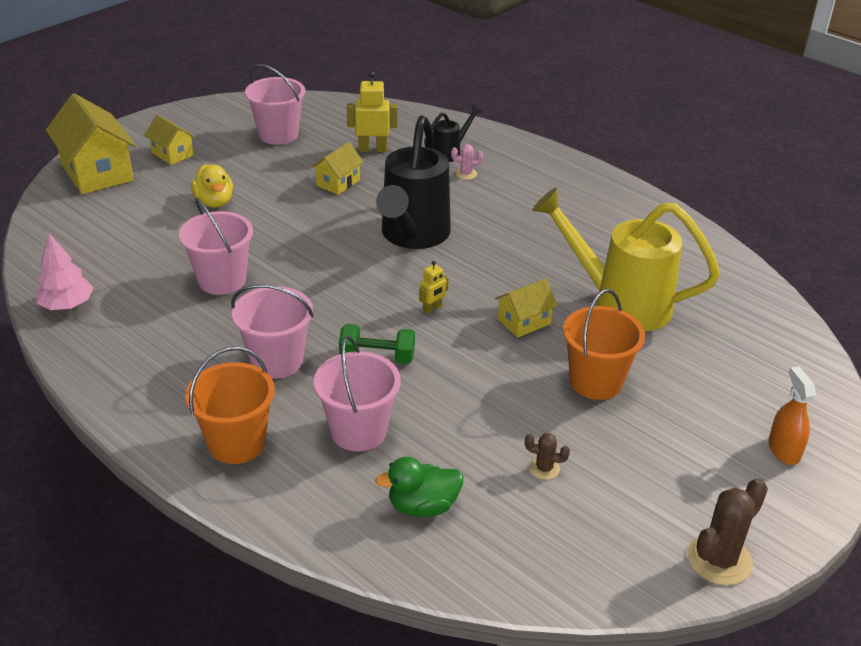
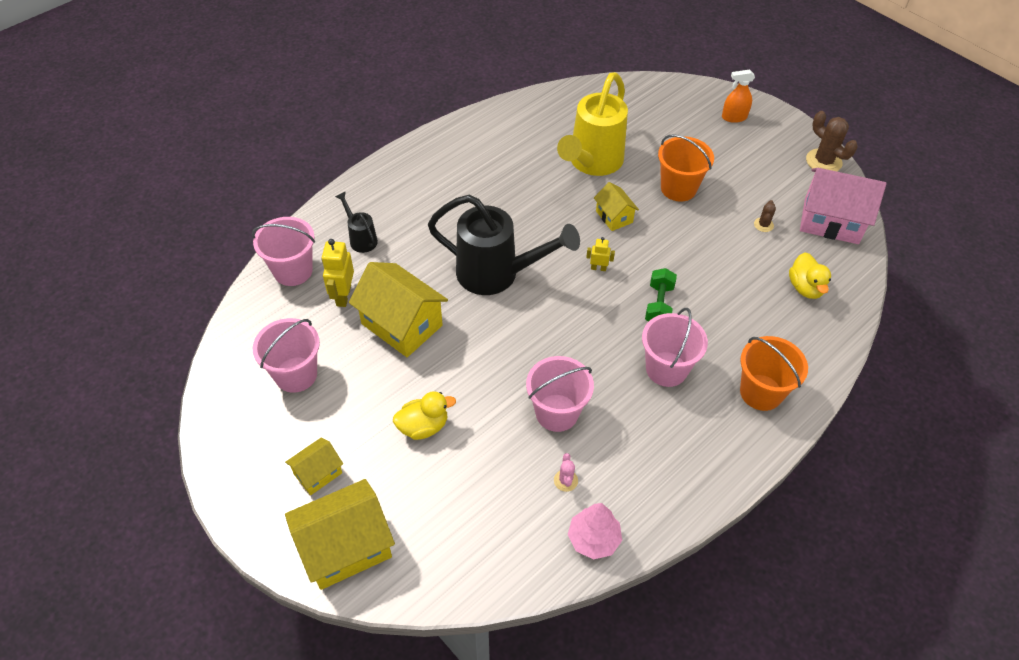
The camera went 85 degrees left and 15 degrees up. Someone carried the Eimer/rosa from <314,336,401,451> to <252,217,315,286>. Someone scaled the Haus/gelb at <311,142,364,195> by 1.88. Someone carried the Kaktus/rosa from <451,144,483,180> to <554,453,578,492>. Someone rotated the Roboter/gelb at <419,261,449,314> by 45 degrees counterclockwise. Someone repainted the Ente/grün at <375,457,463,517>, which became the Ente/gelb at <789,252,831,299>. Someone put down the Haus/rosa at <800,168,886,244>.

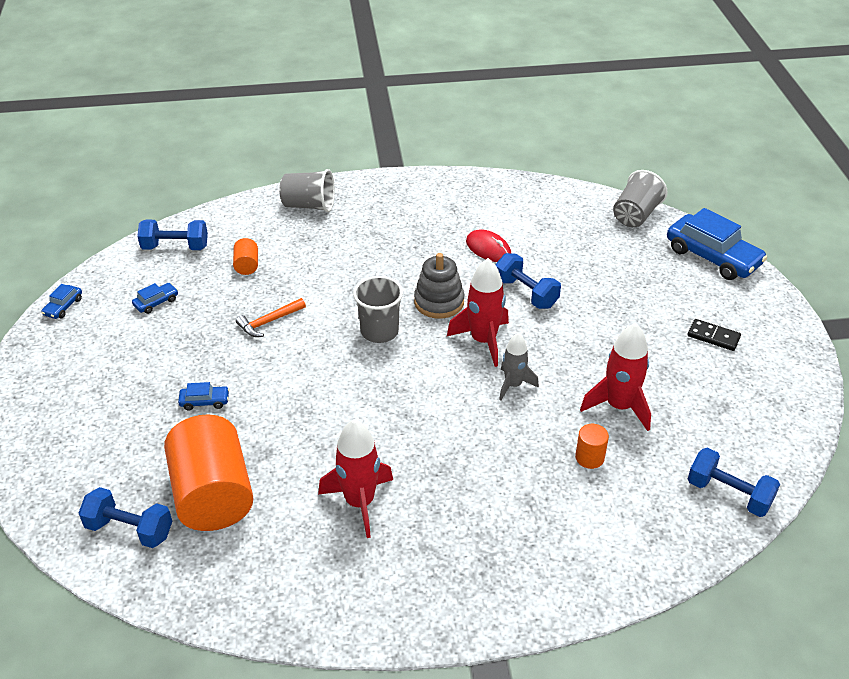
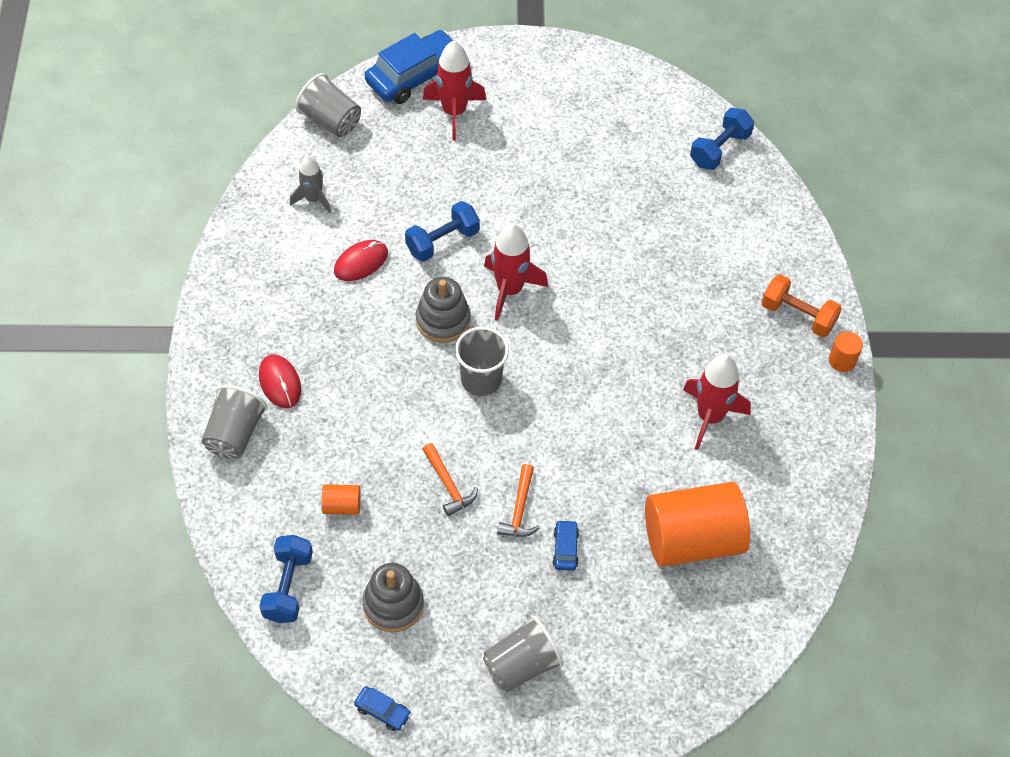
The camera went 85 degrees left and 15 degrees up. Someone put down the Computermaus/rot at <259,354,301,408>. Someone carried the Rakete/grau from <499,333,539,401> to <290,155,331,213>. Someone swapped the Auto/blau at <132,283,178,314> for the Stapelspielzeug/grau at <363,563,424,632>. Someone carried the Rakete/rot from <580,323,651,431> to <423,40,486,141>. Someone put down the Becher/grau at <483,615,563,692>. Someone put down the Hammer/orange at <497,464,540,537>. Someone put down the Hantel/orange at <762,274,842,337>. Someone carried the Vollzylinder/orange from <575,424,609,469> to <829,331,863,372>. Someone took away the Hantel/blau at <79,487,172,548>. Someone took away the Dominostein/schwarz at <687,319,741,351>.

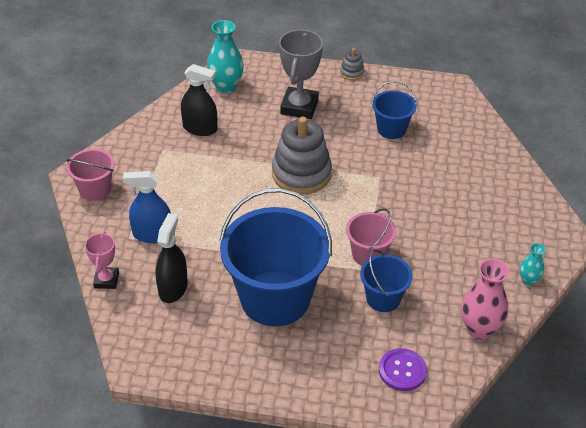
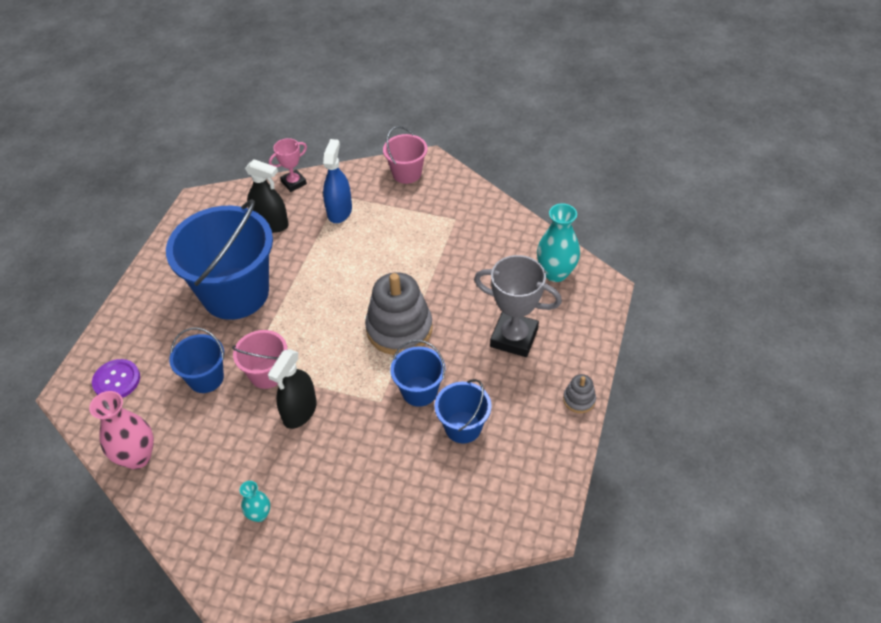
The camera went 100 degrees right and 5 degrees up. Someone carried the Vase/türkis from <520,243,546,286> to <240,481,270,522>. Someone carried the Sprühflasche/schwarz from <181,64,217,136> to <268,349,317,429>. Someone rotated the Pokal/rosa at <85,231,119,289> by 45 degrees counterclockwise. Someone put down the Eimer/blau at <390,340,445,407>.

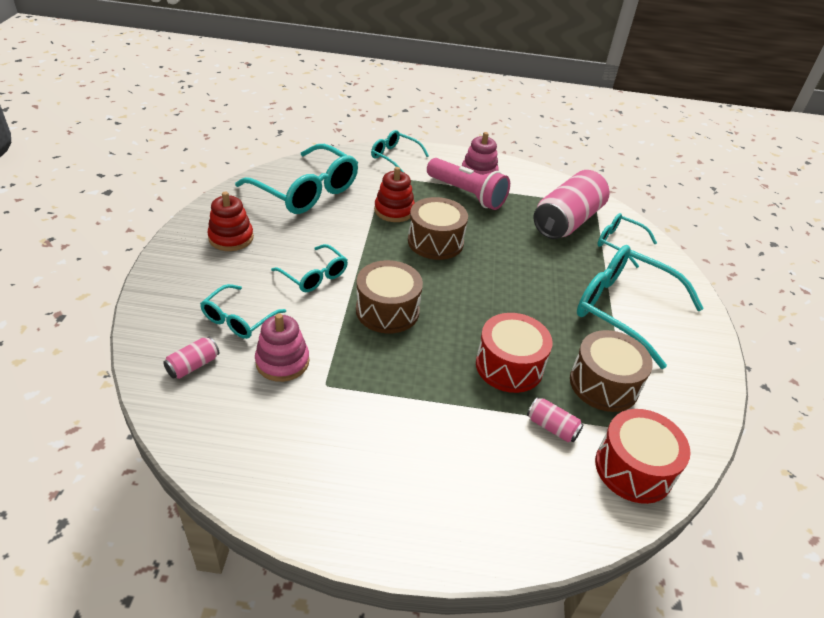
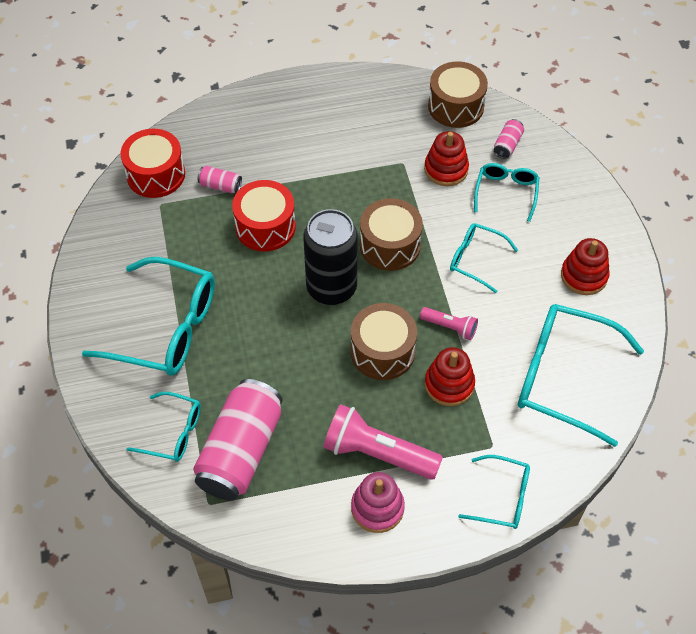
The camera went 165 degrees right and 15 degrees up. Someone put down the Dose/schwarz at <303,209,358,305>. Someone put down the Taschenlampe/rosa at <420,307,478,340>. Someone repainted the Stapelspielzeug/rosa at <255,313,309,382>, which became the Stapelspielzeug/rot at <424,131,469,186>. Someone carried the Trommel/braun from <570,330,653,412> to <428,61,488,128>.

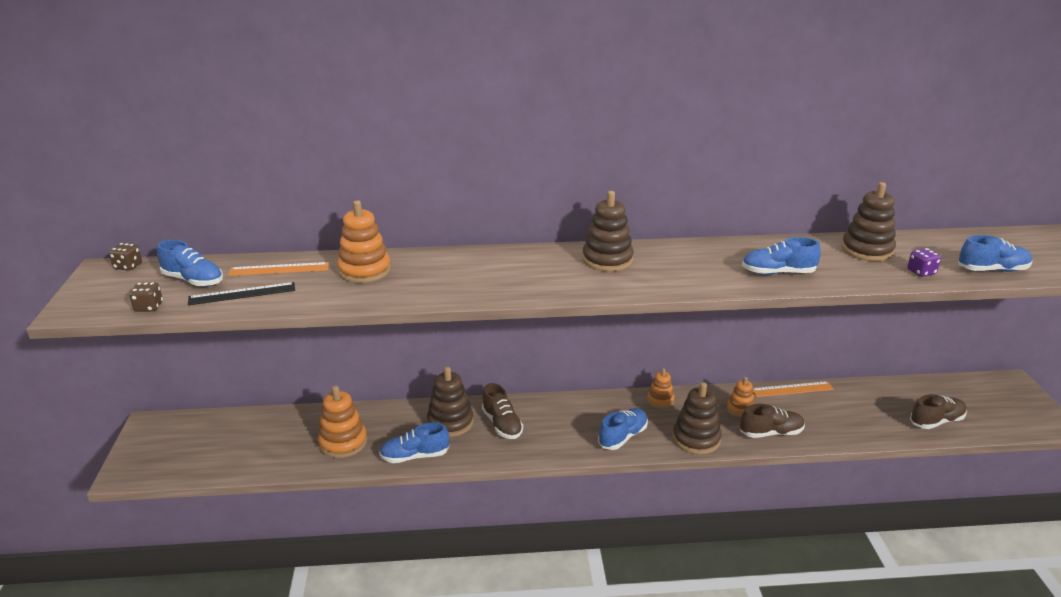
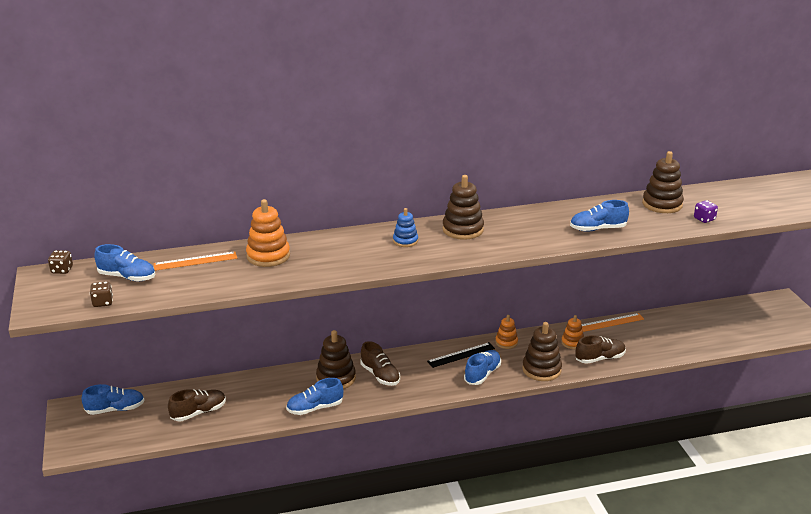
The camera went 10 degrees left and 0 degrees up. Someone carried the Schuh/blau from <958,235,1033,272> to <82,384,145,415>. Someone carried the Schuh/braun from <910,394,967,429> to <168,389,226,421>. Someone put down the Stapelspielzeug/blau at <393,208,418,247>. Someone carried the Lineal/schwarz from <188,282,295,305> to <427,342,495,368>. Someone took away the Stapelspielzeug/orange at <318,385,367,458>.

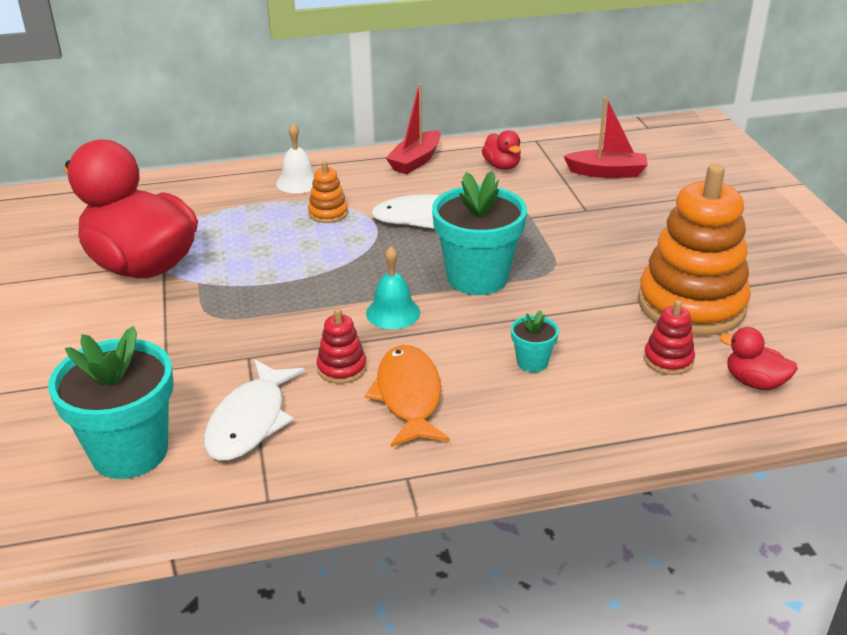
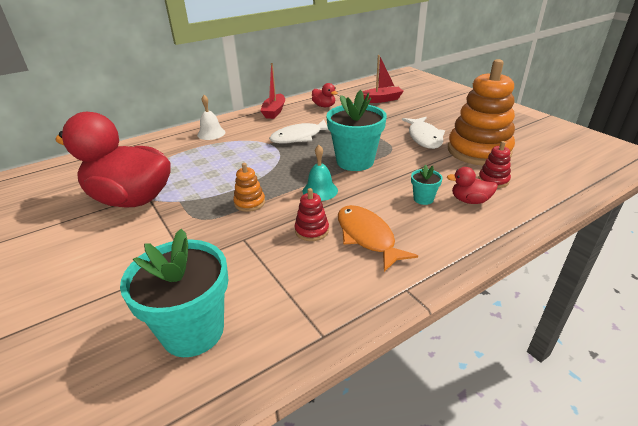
The camera went 20 degrees left and 0 degrees up. Someone carried the Stapelspielzeug/orange from <308,161,348,223> to <233,163,265,212>. Someone carried the Fisch/weiß from <204,360,305,461> to <402,117,445,149>. Someone carried the Ente/rot from <720,327,798,390> to <447,167,498,204>.

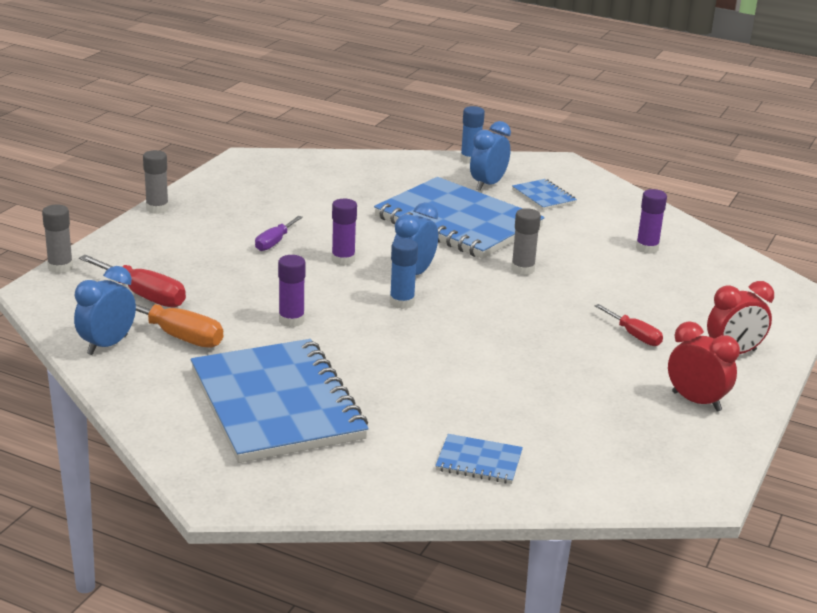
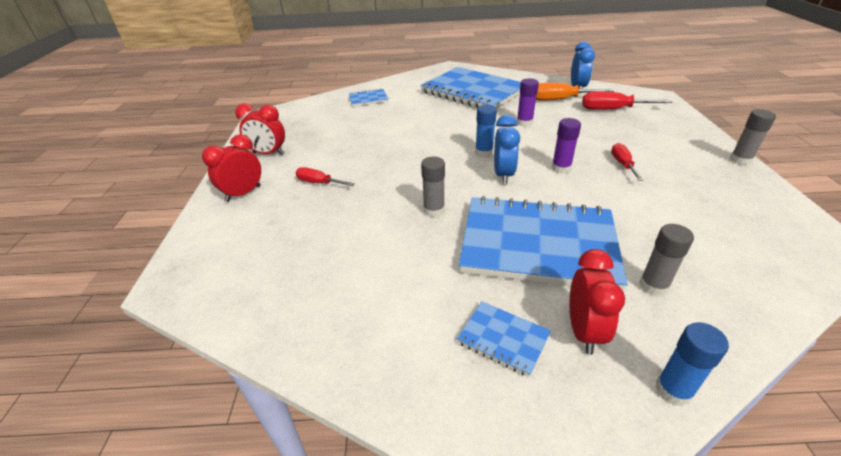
The camera went 155 degrees right and 10 degrees up. Someone repainted the Wecker/blau at <470,121,511,191>, which became the Wecker/rot at <570,249,625,355>. Someone repainted the Schraubenzieher/lila at <255,216,303,251>, which became the Schraubenzieher/rot at <611,143,644,181>. Someone carried the Klebestift/grau from <42,205,73,274> to <639,224,694,297>. Someone took away the Klebestift/lila at <636,189,667,254>.

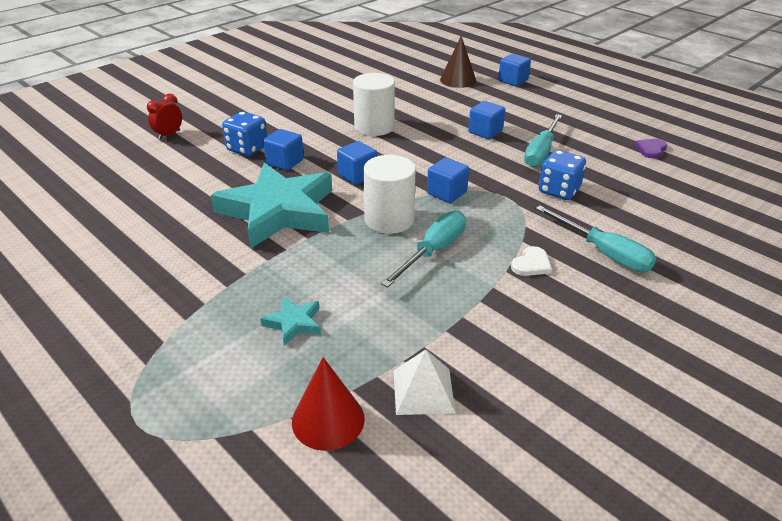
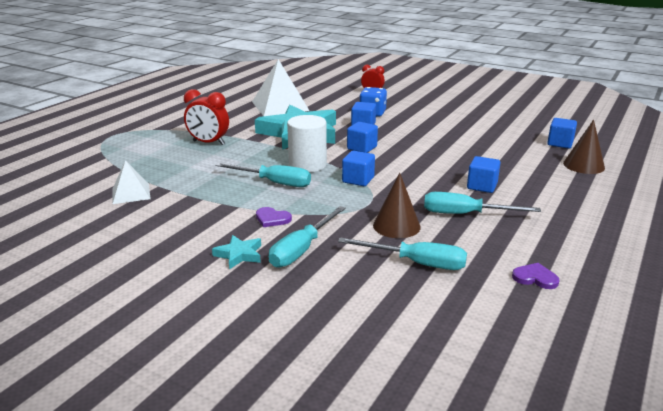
The camera went 75 degrees right and 10 degrees down. Someone put down the Wecker/rot at <184,89,229,145>. Someone carried the Stern/türkis from <260,297,321,346> to <212,235,261,269>. Someone put down the Pyramide/weiß at <252,59,309,116>. Someone repainted the Herz/weiß at <511,246,552,276>, which became the Herz/lila at <256,207,292,227>. Someone put down the Schraubenzieher/türkis at <338,237,467,270>. Someone swapped the Spielwürfel/blau at <538,150,586,200> for the Kegel/braun at <373,173,421,238>. Someone carried the Kubus/blau from <498,54,531,86> to <547,118,577,149>. Someone took away the Kegel/rot at <292,357,365,451>. Someone took away the Vollzylinder/weiß at <353,73,395,136>.

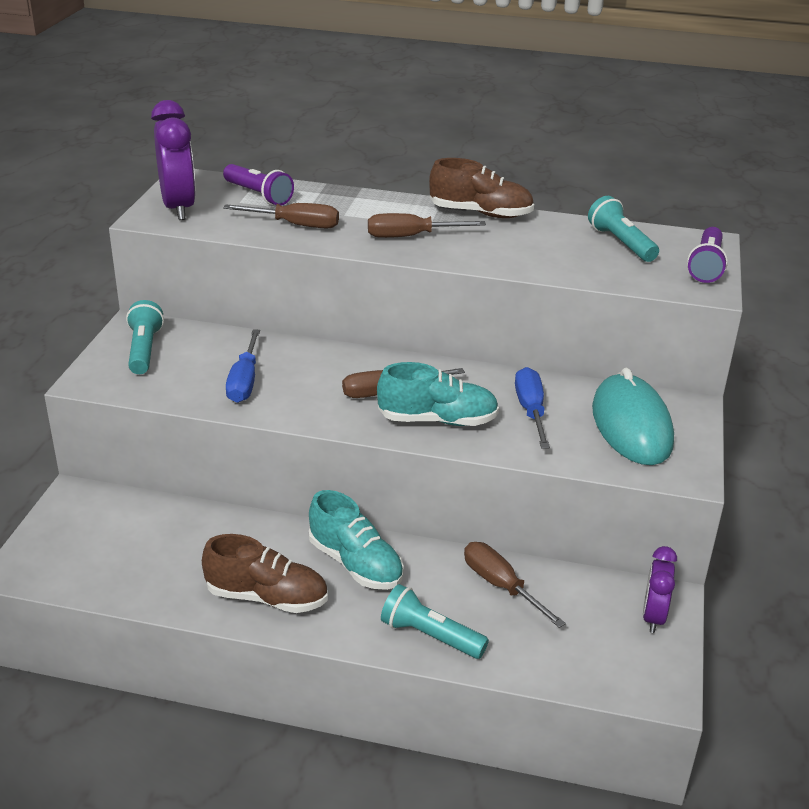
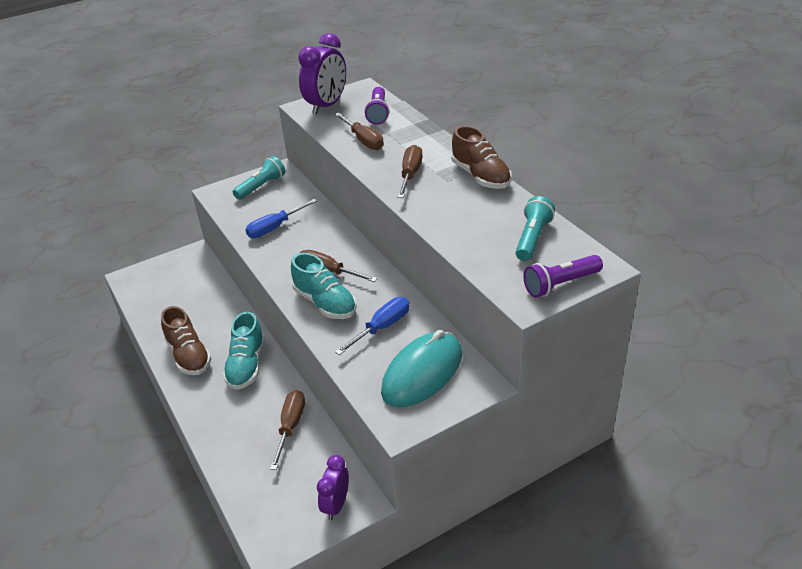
The camera went 50 degrees right and 5 degrees up. Someone rotated the Wecker/lila at <643,546,677,633> by 45 degrees counterclockwise. Someone rotated the Schraubenzieher/braun at <368,213,486,238> by 60 degrees clockwise. Someone took away the Taschenlampe/türkis at <381,584,489,659>.

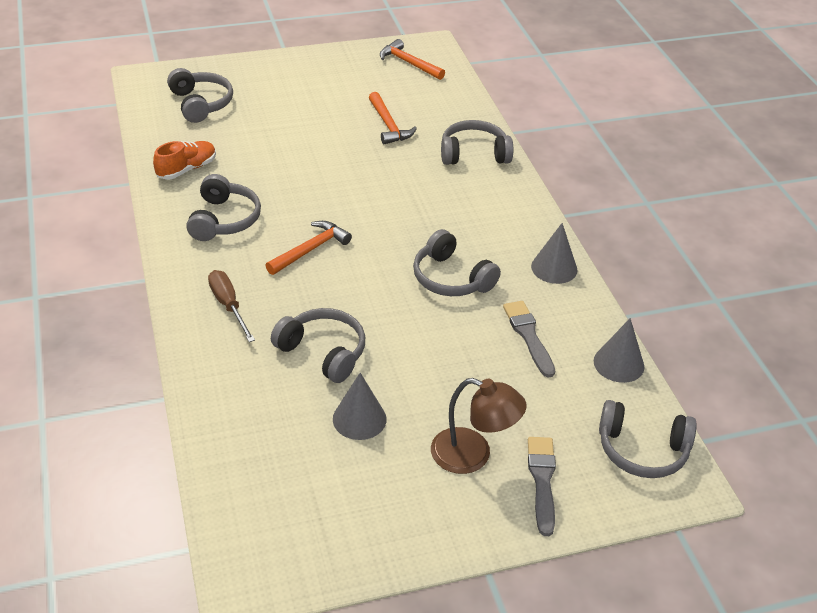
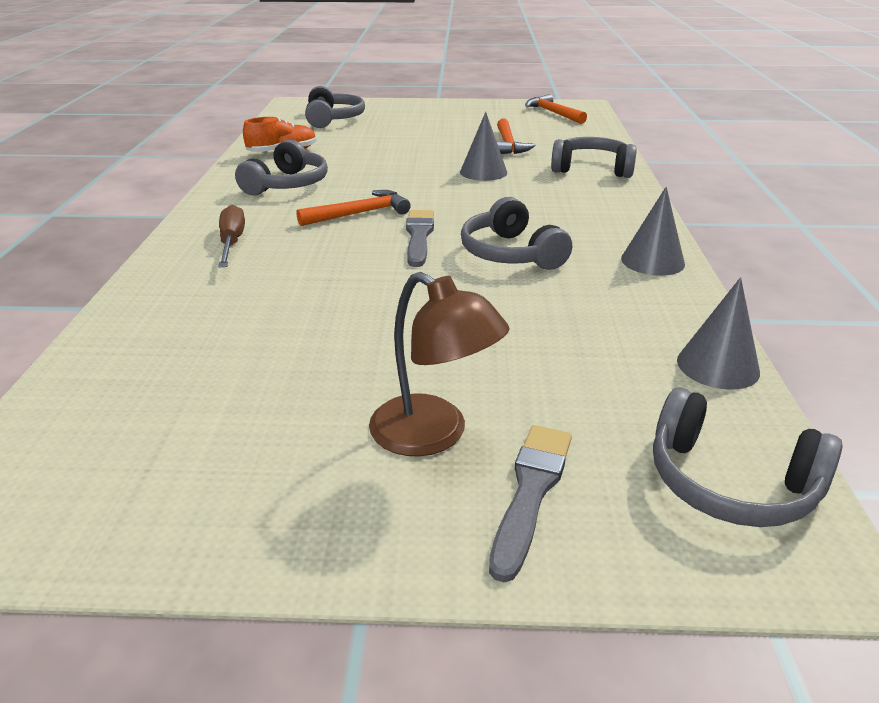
The camera went 20 degrees right and 10 degrees down. Someone carried the Pinsel/grau from <503,301,555,378> to <406,210,434,267>. Someone carried the Kegel/grau from <333,373,387,440> to <460,112,507,181>. Someone took away the Kopfhörer/grau at <271,308,365,383>.

